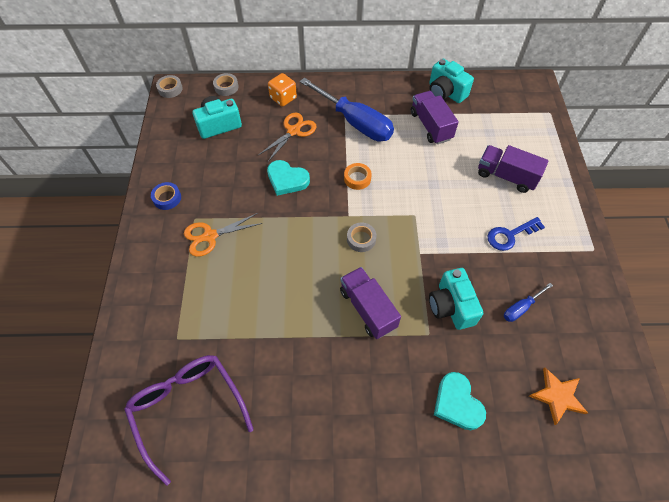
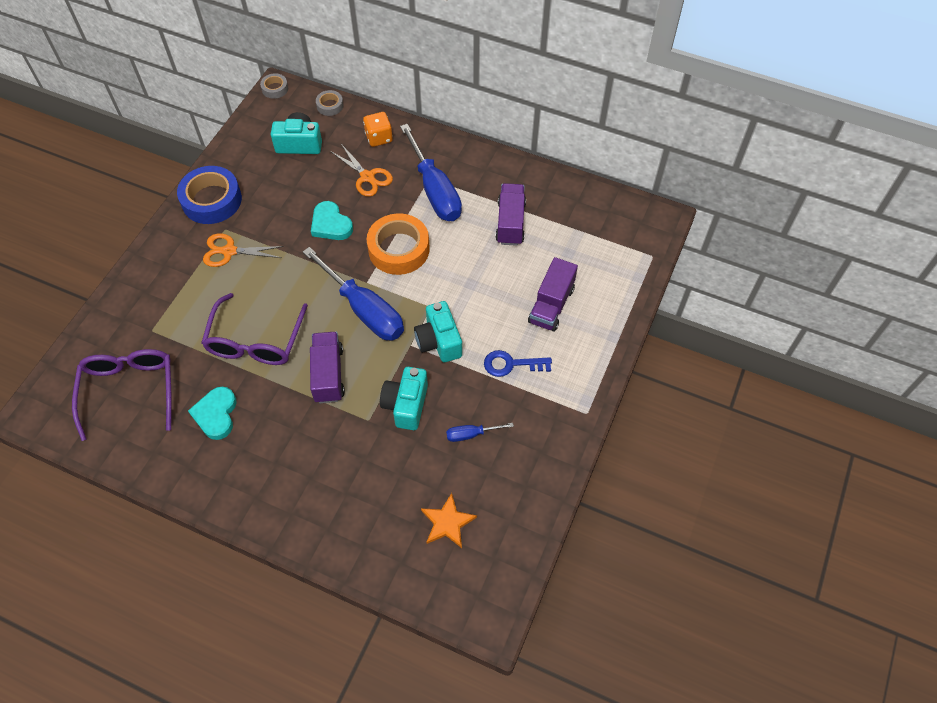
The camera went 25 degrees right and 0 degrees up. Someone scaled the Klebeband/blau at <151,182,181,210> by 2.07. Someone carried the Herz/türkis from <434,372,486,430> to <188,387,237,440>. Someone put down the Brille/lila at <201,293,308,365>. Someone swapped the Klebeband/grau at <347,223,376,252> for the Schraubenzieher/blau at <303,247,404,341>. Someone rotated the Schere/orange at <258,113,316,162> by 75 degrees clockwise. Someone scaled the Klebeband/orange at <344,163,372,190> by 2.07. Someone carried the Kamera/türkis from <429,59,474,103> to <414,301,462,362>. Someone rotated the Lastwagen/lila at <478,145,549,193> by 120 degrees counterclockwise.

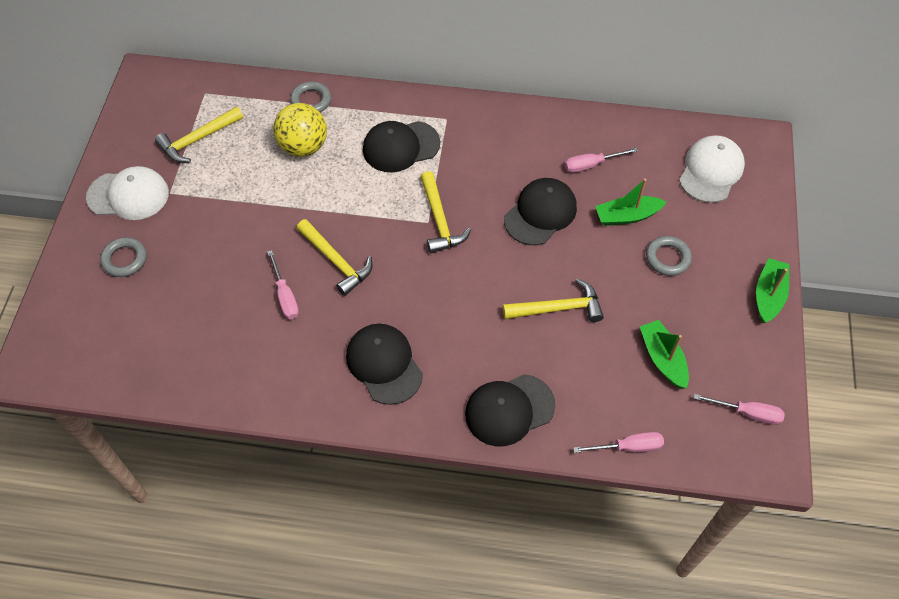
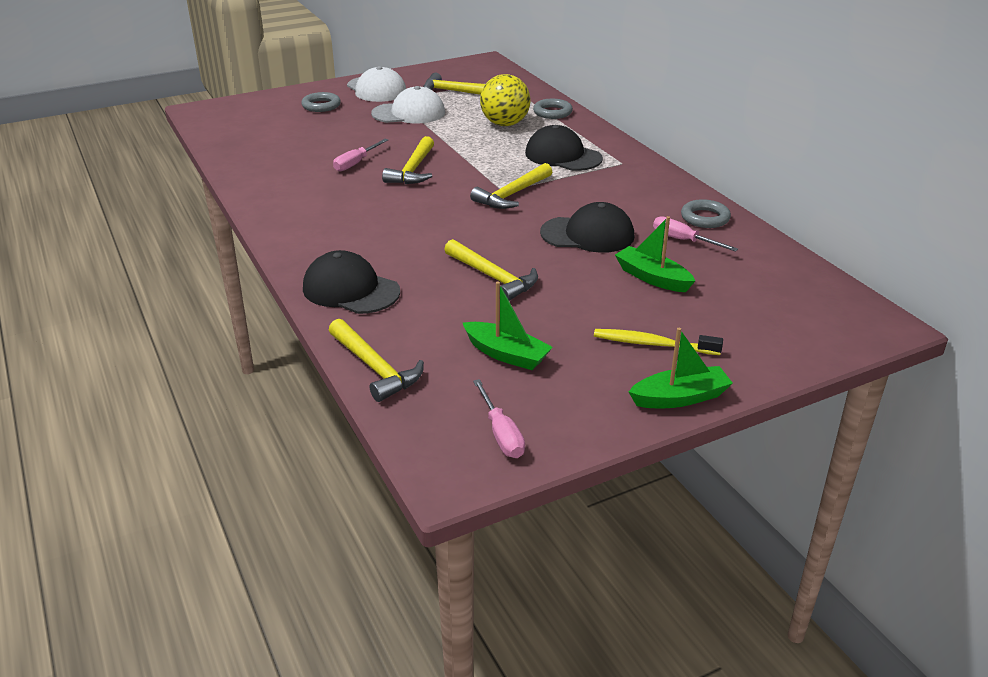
The camera went 55 degrees right and 25 degrees down. Someone swapped the Schraubenzieher/rosa at <573,432,664,453> for the Hammer/gelb at <329,319,424,402>. Someone carried the Kappe/weiß from <679,136,745,203> to <371,86,445,123>. Someone rotated the Boot/grün at <640,320,689,389> by 90 degrees clockwise. Someone put down the Zahnbürste/gelb at <594,329,723,355>. Someone carried the Ring/grau from <646,236,692,276> to <681,199,731,228>. Someone took away the Kappe/schwarz at <346,324,423,405>.

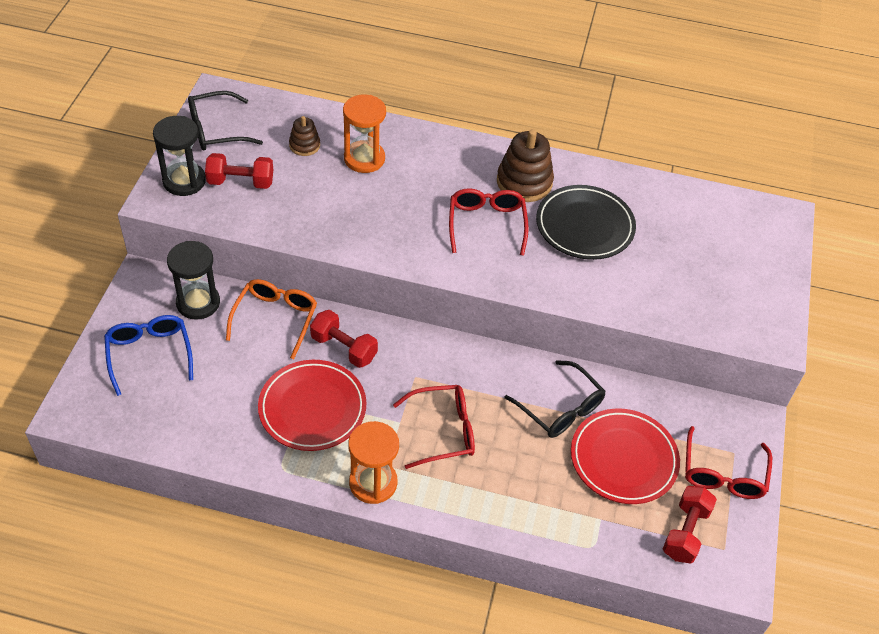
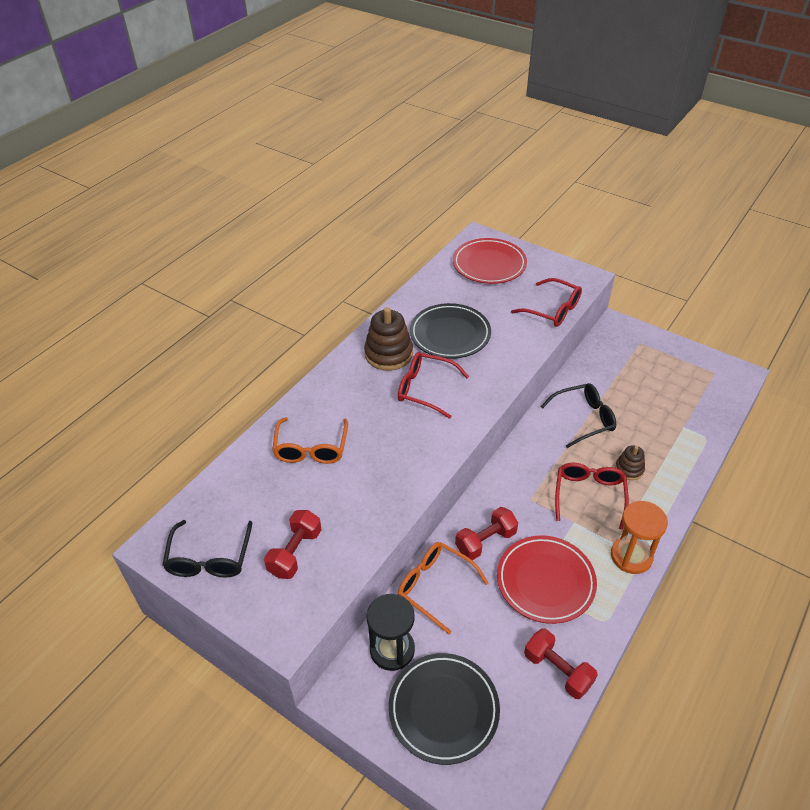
The camera went 65 degrees left and 5 degrees down. Someone swapped the Sanduhr/orange at <343,95,386,173> for the Brille/orange at <272,417,348,464>. Someone swapped the Brille/blau at <104,315,193,396> for the Teller/schwarz at <389,653,500,765>. Someone carried the Teller/rot from <571,408,680,504> to <453,238,527,284>. Someone carried the Brille/rot from <685,426,772,499> to <511,278,582,327>. Someone carried the Hantel/rot from <663,486,717,564> to <524,628,598,699>. Someone carried the Stapelspielzeug/braun from <289,116,320,156> to <615,445,645,480>. Someone took away the Sanduhr/schwarz at <153,116,206,196>.

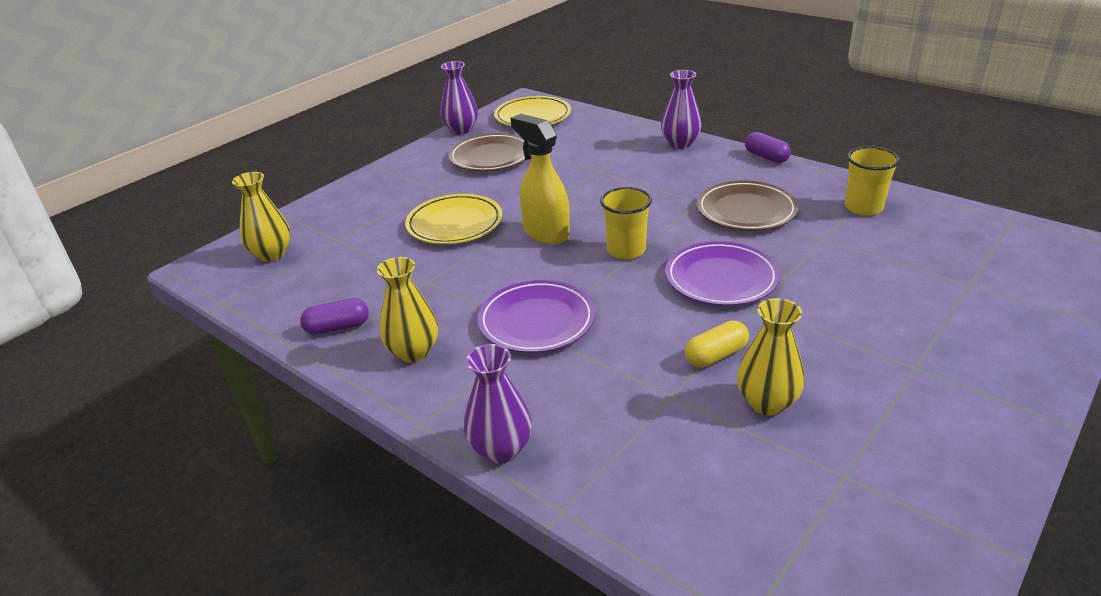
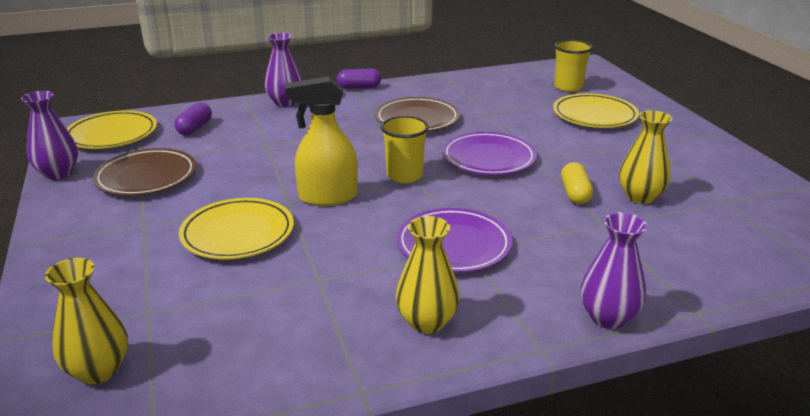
The camera went 60 degrees left and 5 degrees down. Someone carried the Kapsel/lila from <300,298,369,335> to <174,103,212,135>. Someone put down the Teller/gelb at <553,93,639,128>. Someone carried the Becher/gelb from <845,146,900,216> to <554,40,593,92>.

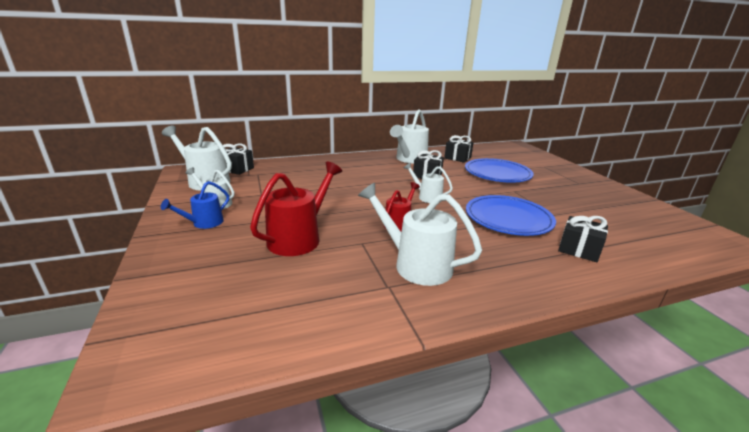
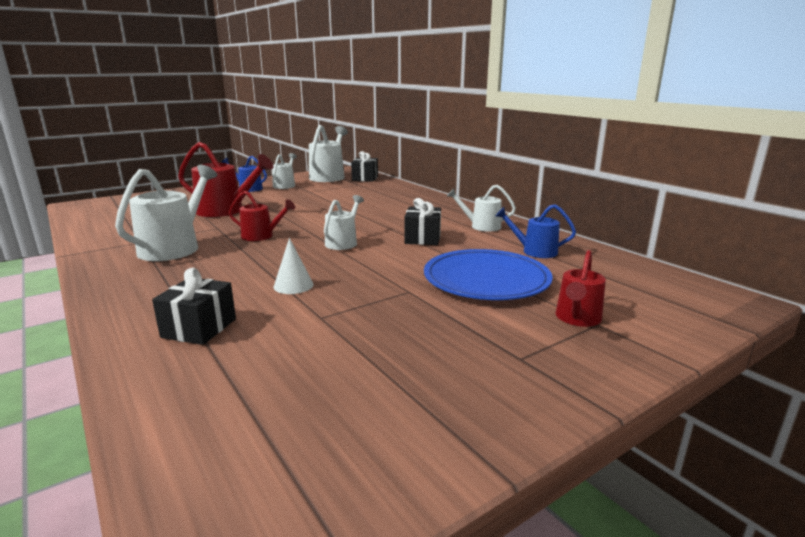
The camera went 75 degrees right and 5 degrees down. Someone swapped the Teller/blau at <466,195,556,236> for the Kegel/weiß at <274,238,314,294>. Someone scaled the Gießkanne/weiß at <390,109,429,163> by 0.58. Someone swapped the Geschenk/schwarz at <444,135,474,163> for the Gießkanne/blau at <495,204,576,258>. Someone put down the Gießkanne/rot at <555,250,606,327>.

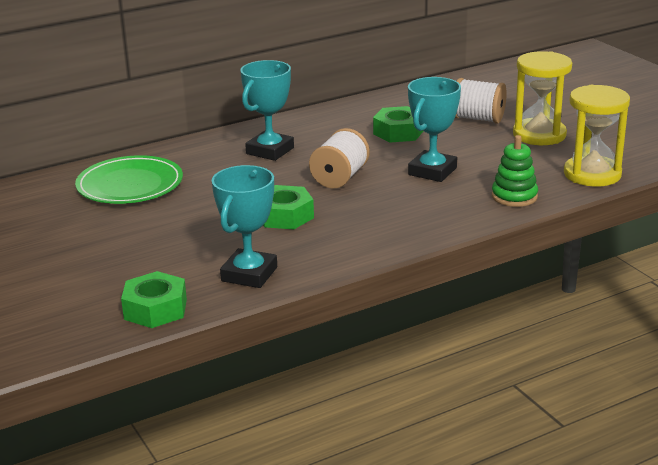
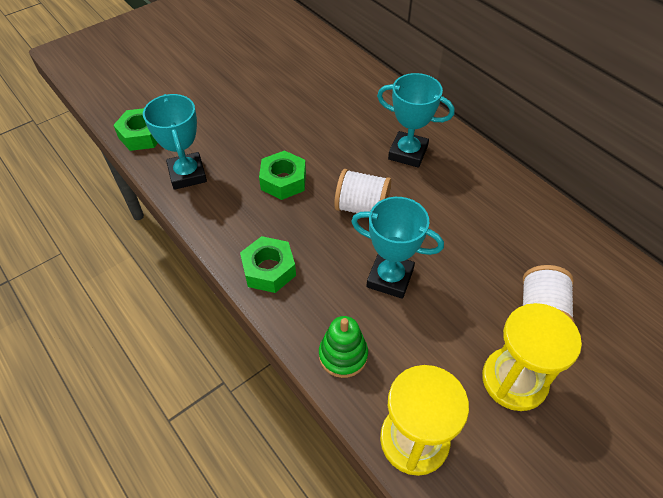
The camera went 80 degrees right and 25 degrees up. Someone rotated the Pokal/türkis at <212,165,277,288> by 60 degrees clockwise. Someone carried the Sechskantmutter/grün from <373,106,424,142> to <240,236,296,293>. Someone took away the Teller/grün at <75,155,183,204>.

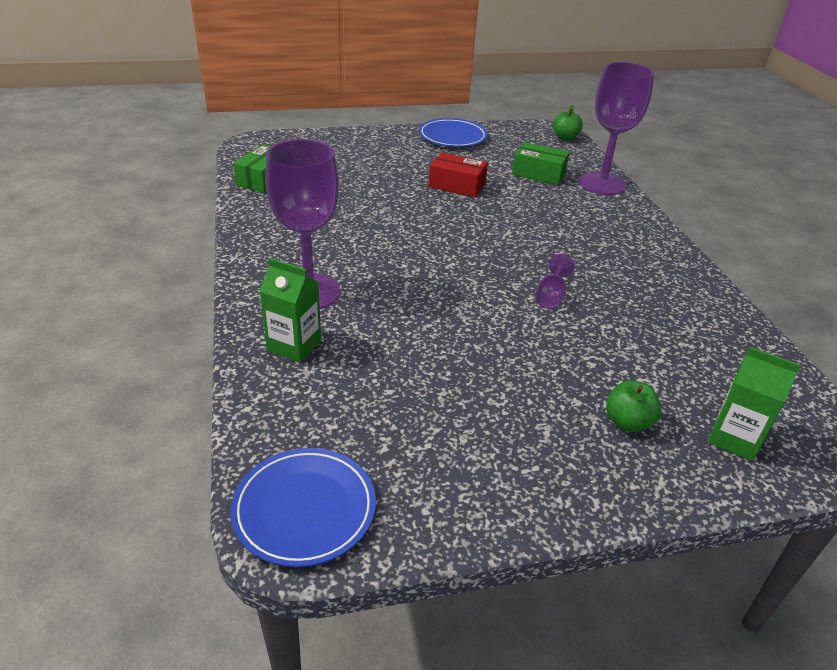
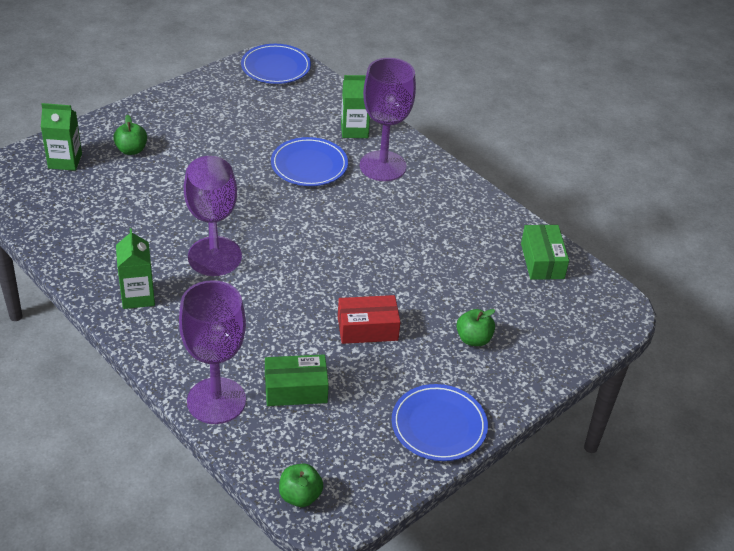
The camera went 150 degrees right and 5 degrees up. Someone put down the Getränkekarton/grün at <116,228,155,309>. Someone scaled the Kelch/lila at <535,254,575,309> by 2.25. Someone put down the Teller/blau at <271,137,348,186>. Someone put down the Apfel/grün at <457,309,495,346>.

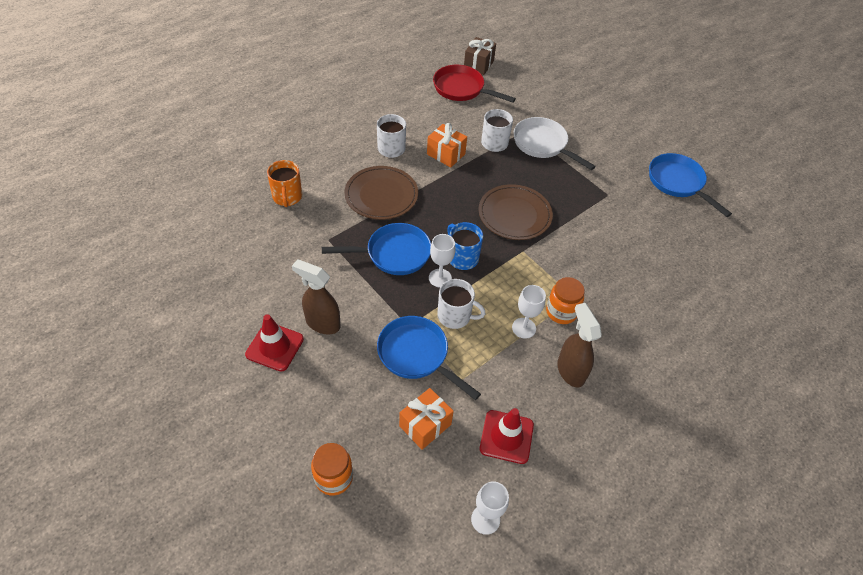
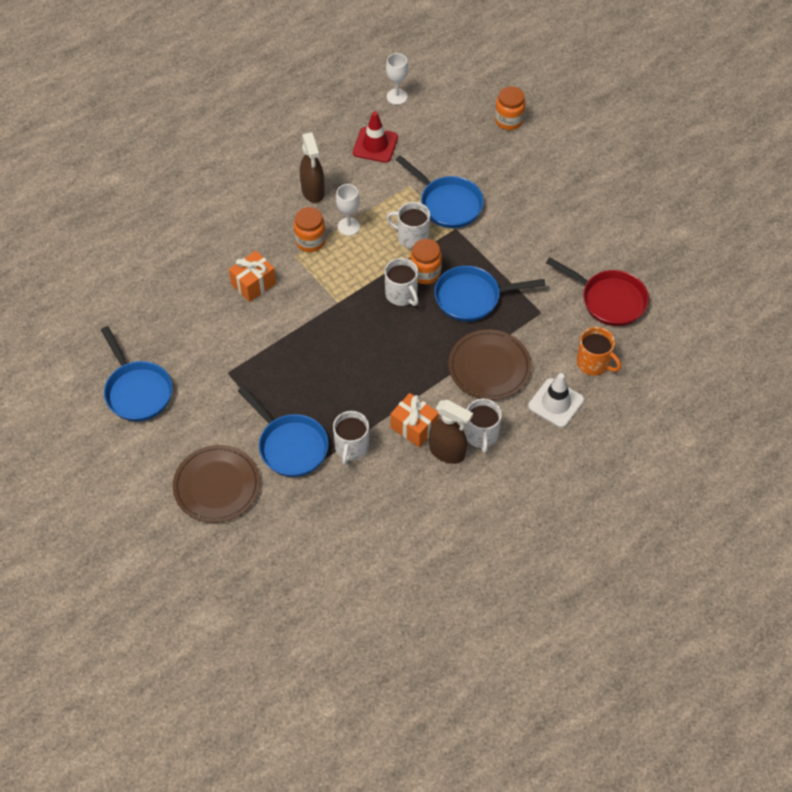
The camera went 175 degrees left and 5 degrees up. Someone carried the Teller/braun from <478,184,553,240> to <173,445,260,523>. Someone carried the Geschenk/orange from <399,388,454,450> to <229,251,276,302>. Someone repainted the Pfanne/weiß at <514,117,596,170>, which became the Pfanne/blau at <238,386,329,477>. Someone repainted the Tasse/blau at <447,222,483,270>, which became the Tasse/weiß at <385,258,418,306>. Someone swapped the Kelch/weiß at <429,234,455,287> for the Einmachglas/orange at <410,239,442,284>. Someone carried the Sprühflasche/braun from <292,259,340,334> to <429,400,473,464>. Someone put down the Leitkegel/weiß at <528,373,584,428>. Someone carried the Pfanne/rot from <433,65,516,103> to <546,257,649,326>. Someone rotated the Tasse/orange at <267,160,302,207> by 135 degrees clockwise. Someone took away the Leitkegel/rot at <245,314,304,371>. Someone took away the Geschenk/braun at <464,37,496,75>.

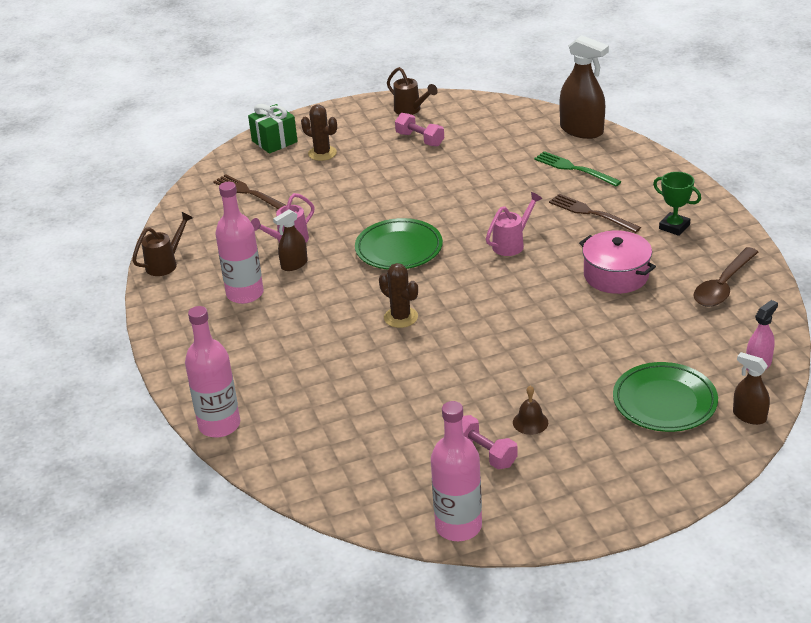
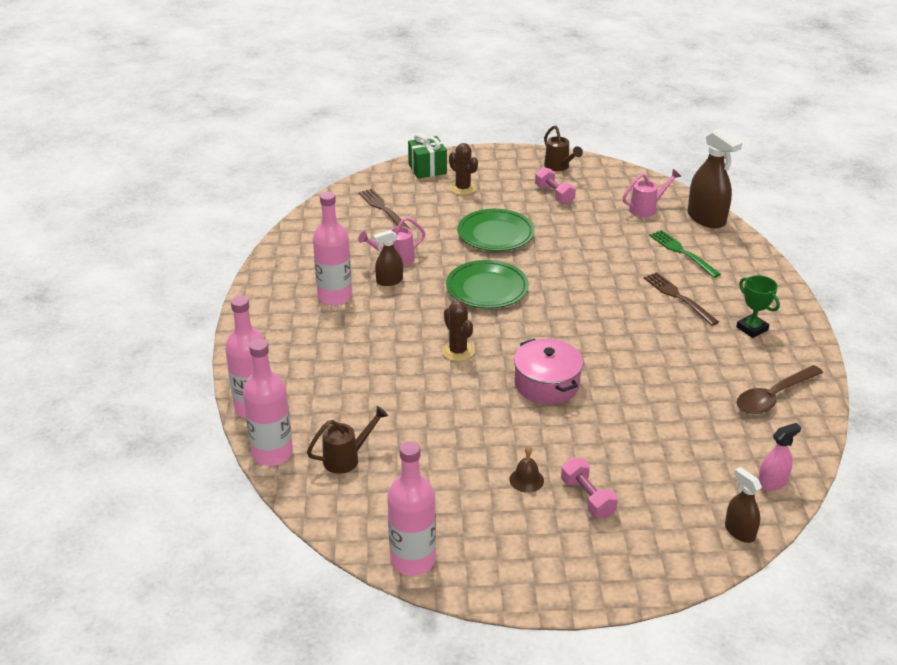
The camera went 15 degrees right and 0 degrees up. Someone put down the Flasche/rosa at <243,339,293,466>. Someone carried the Gießkanne/braun from <132,212,193,276> to <307,406,388,474>. Someone carried the Teller/grün from <613,362,718,432> to <457,209,535,251>. Someone carried the Kochtopf/rosa from <579,230,656,294> to <514,339,583,404>. Someone carried the Hantel/rosa from <462,415,518,469> to <561,457,618,518>. Someone carried the Gießkanne/rosa from <486,192,543,256> to <623,169,681,217>.

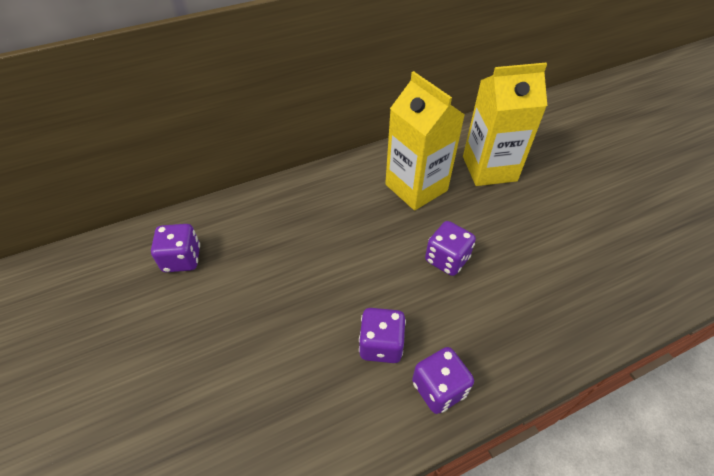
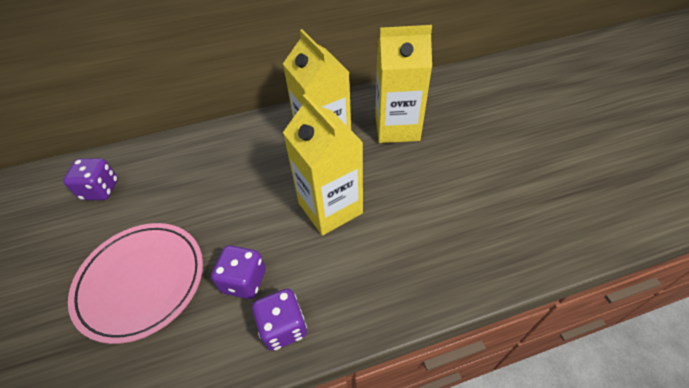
The camera went 10 degrees right and 0 degrees up. Someone put down the Teller/rosa at <68,223,203,344>. Someone swapped the Spielwürfel/lila at <425,221,476,276> for the Getränkekarton/gelb at <283,94,363,236>.

